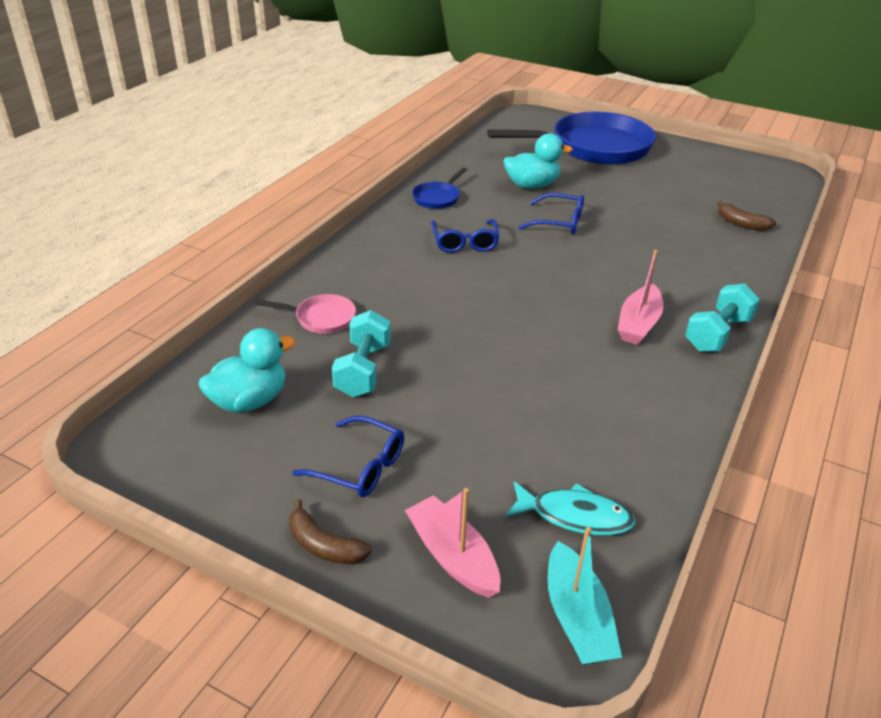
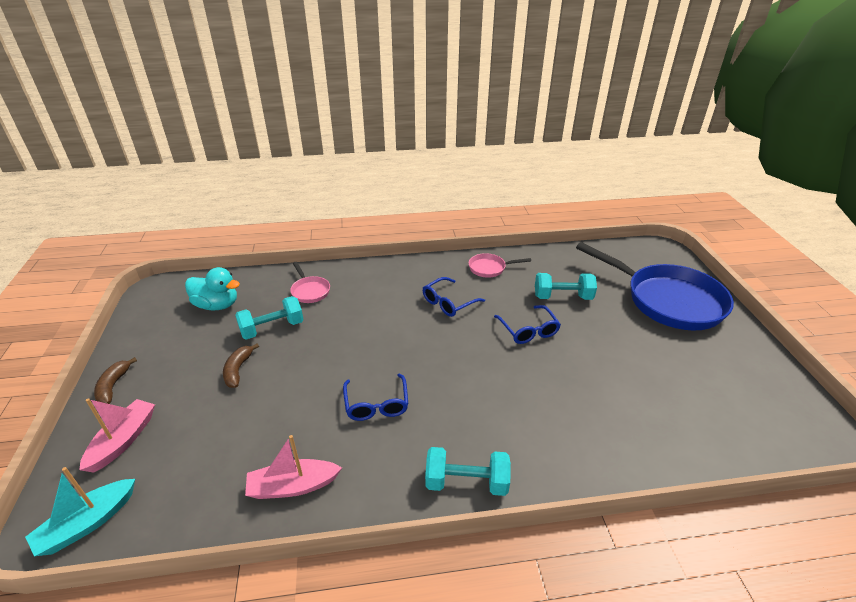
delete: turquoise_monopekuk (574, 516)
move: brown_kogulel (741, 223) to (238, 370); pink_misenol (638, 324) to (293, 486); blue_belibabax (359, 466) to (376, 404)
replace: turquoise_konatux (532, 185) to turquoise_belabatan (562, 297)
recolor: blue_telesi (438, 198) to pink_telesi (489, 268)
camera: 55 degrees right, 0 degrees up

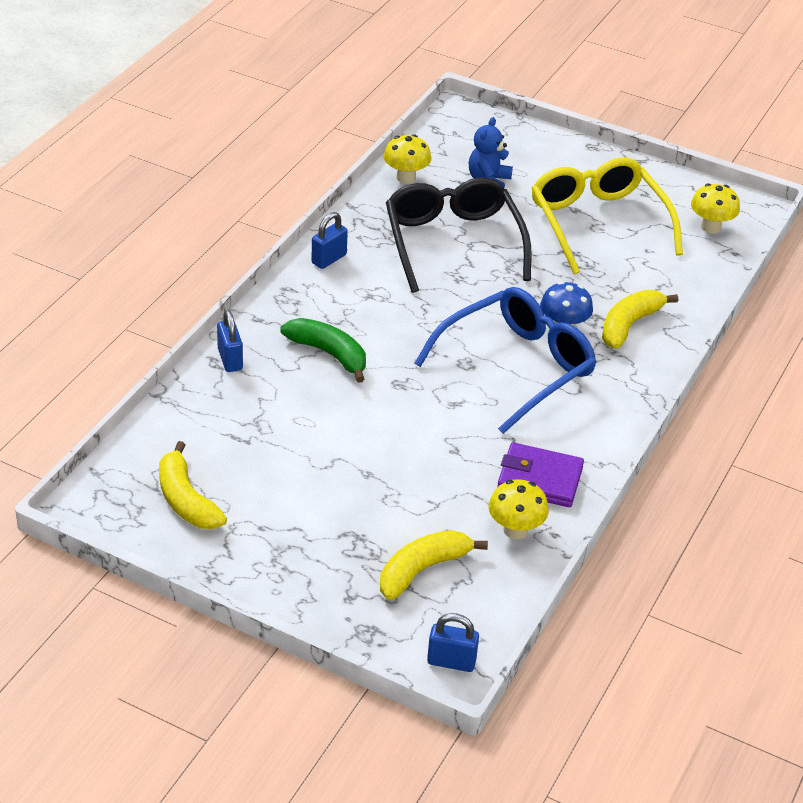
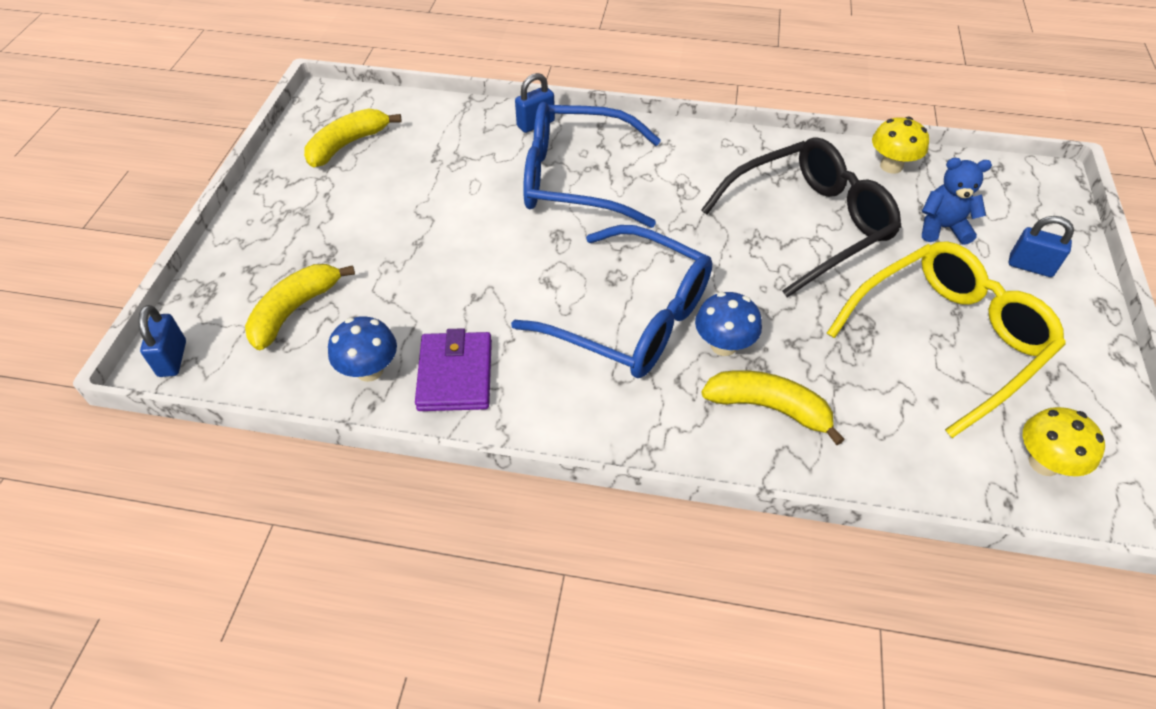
move: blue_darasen (329, 259) to (1030, 266)
replace: green_kogulel (329, 354) to blue_belibabax (576, 179)
recolor: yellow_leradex (515, 530) to blue_leradex (369, 370)
rotate: yellow_kogulel (422, 570) = (295, 310) 90 degrees counterclockwise
camera: 75 degrees right, 10 degrees up

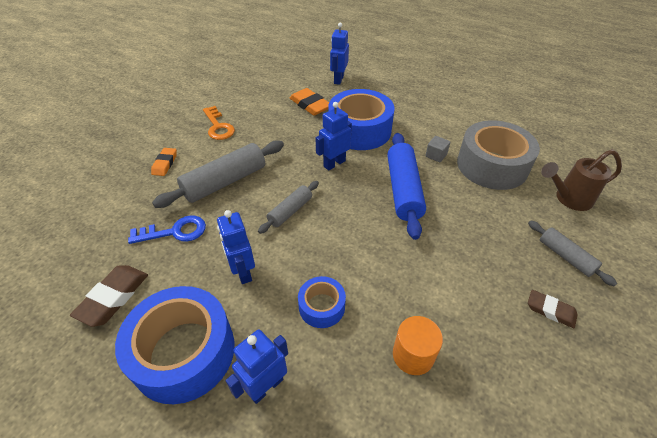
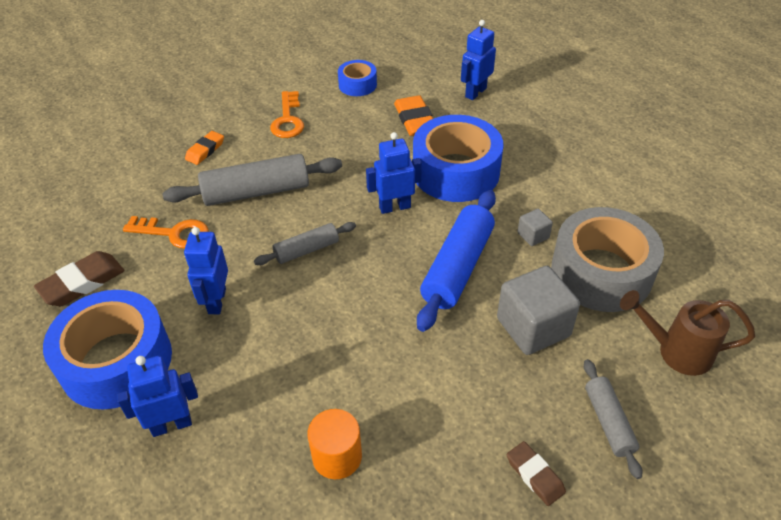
insert: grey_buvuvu (533, 327)
move: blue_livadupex (322, 307) to (357, 85)
recolor: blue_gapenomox (175, 232) to orange_gapenomox (173, 233)
camera: 25 degrees right, 0 degrees up

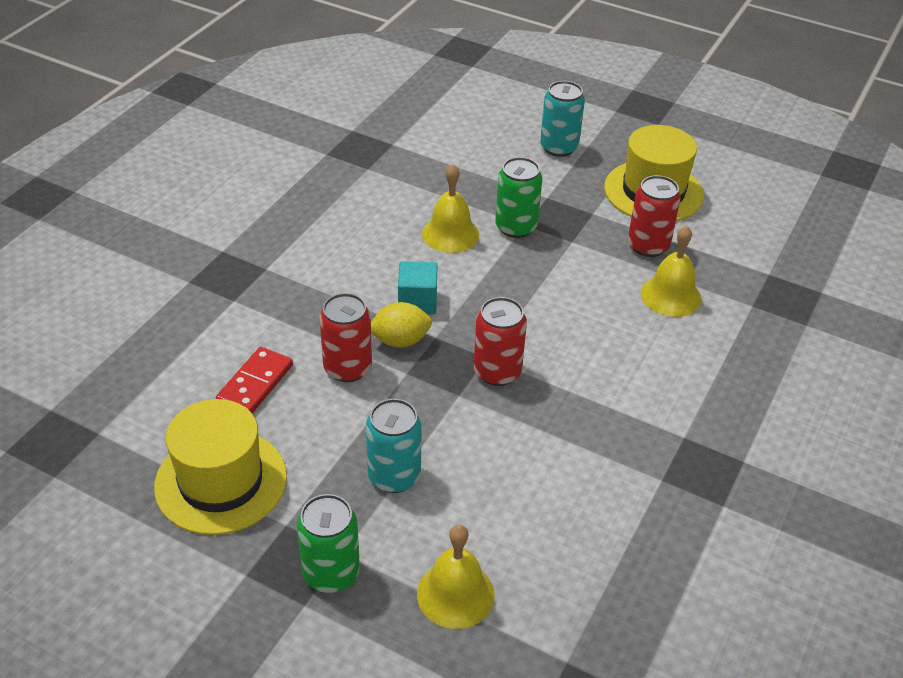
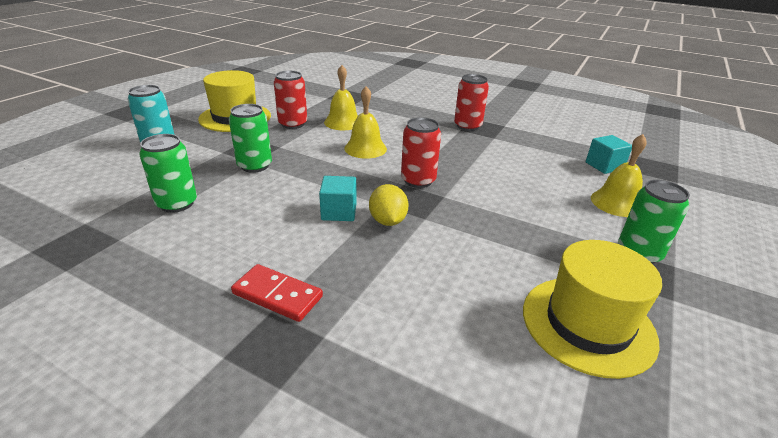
delete: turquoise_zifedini (394, 476)
insert: green_zifedini (177, 203); turquoise_buvuvu (604, 166)
move: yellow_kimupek (450, 234) to (365, 148); red_zifedini (347, 368) to (467, 126); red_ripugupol (255, 384) to (277, 295)
camera: 90 degrees left, 10 degrees down

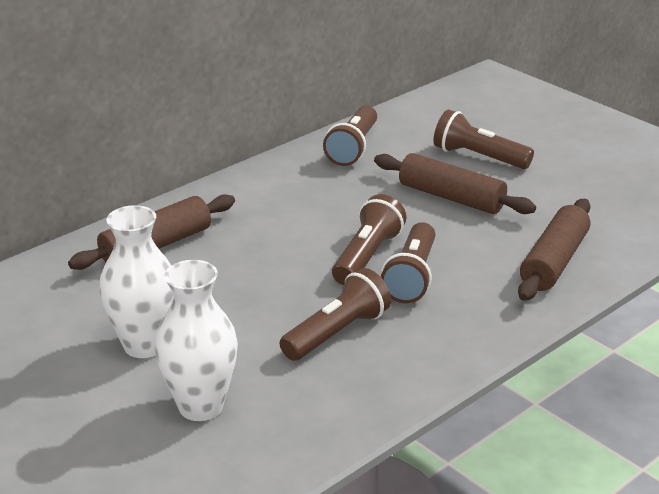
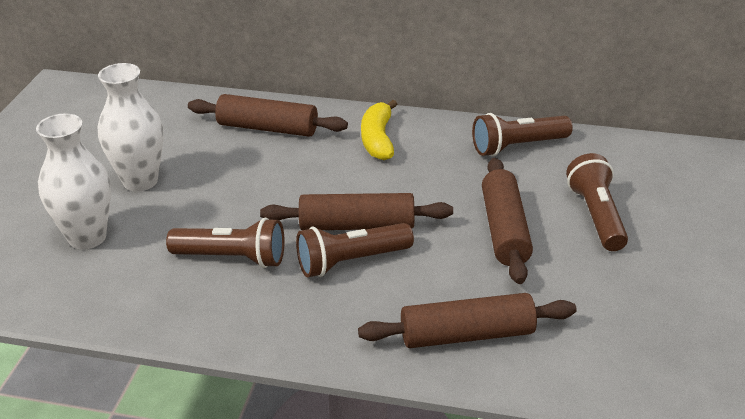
insert: yellow_kogulel (378, 139)
replace: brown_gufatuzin (367, 256) to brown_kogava (357, 225)
camera: 55 degrees right, 5 degrees up

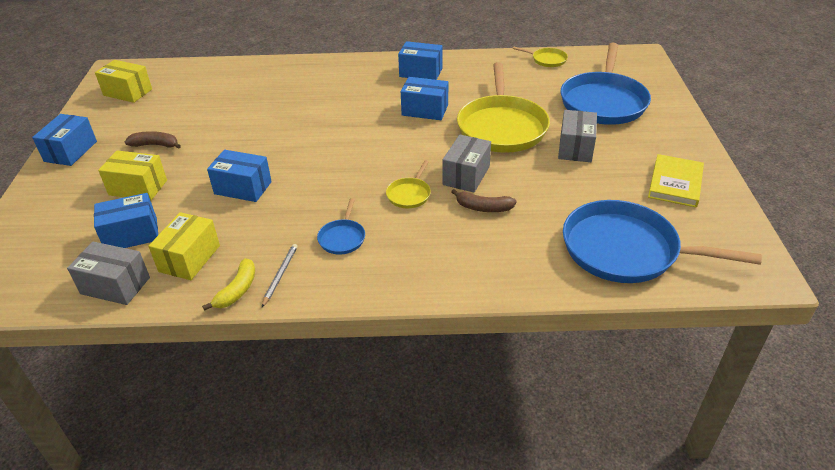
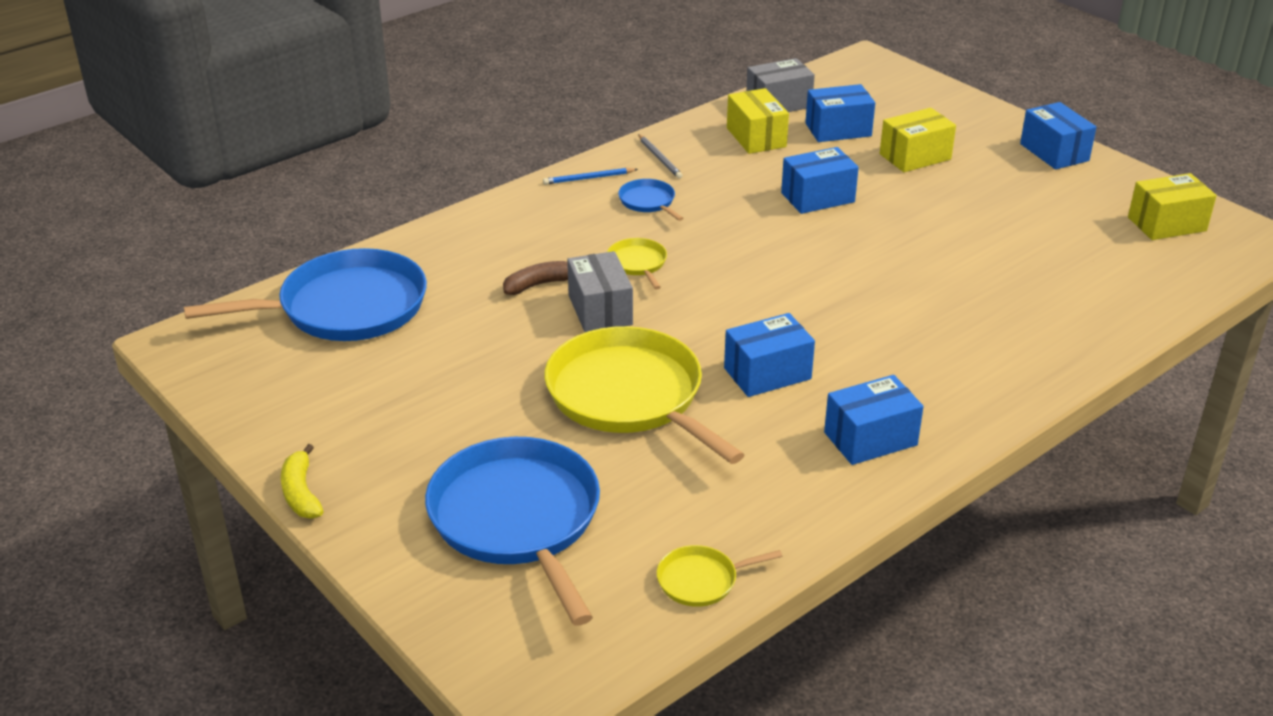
delete: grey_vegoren (575, 148); brown_kogulel (155, 145); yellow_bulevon (675, 183)
insert: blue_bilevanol (588, 178)
move: yellow_kogulel (237, 290) to (301, 493)
rotate: blue_vegoren (131, 235) = (838, 130) 45 degrees clockwise
camera: 140 degrees right, 5 degrees down

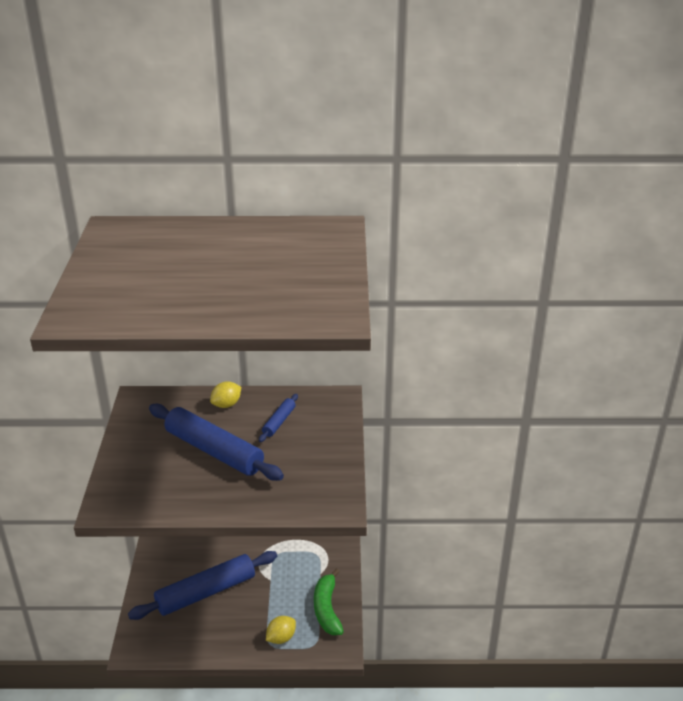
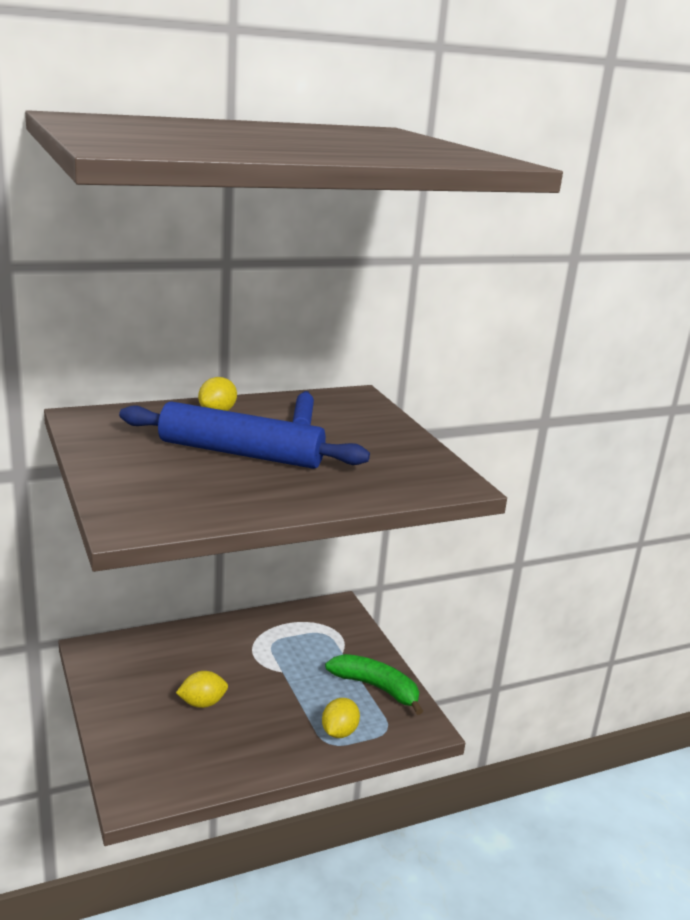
replace: blue_kogava (206, 592) to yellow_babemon (202, 703)
rotate: green_kogulel (327, 609) = (376, 688) 150 degrees clockwise
camera: 25 degrees left, 10 degrees down

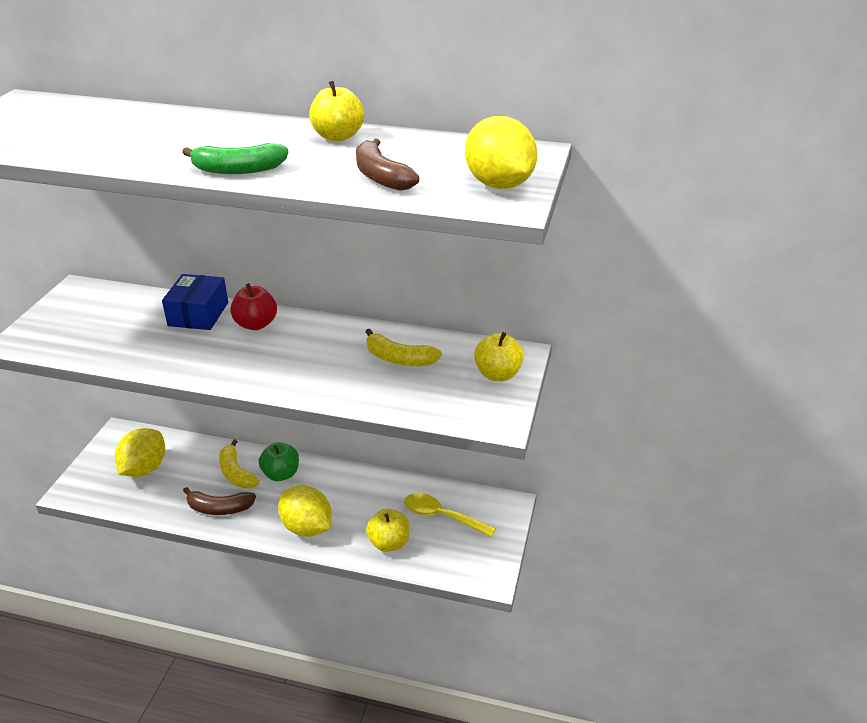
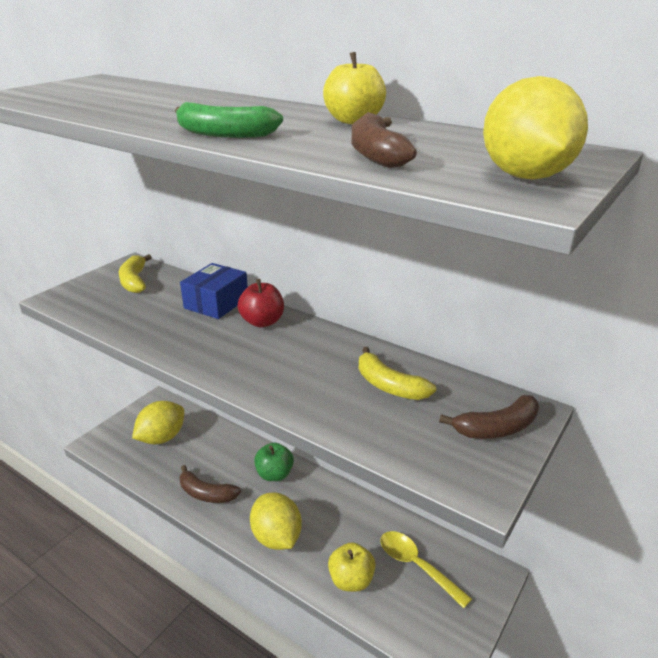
move: yellow_kogulel (236, 473) to (134, 281)
replace: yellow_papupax (497, 374) to brown_kogulel (497, 428)
camera: 20 degrees right, 5 degrees down

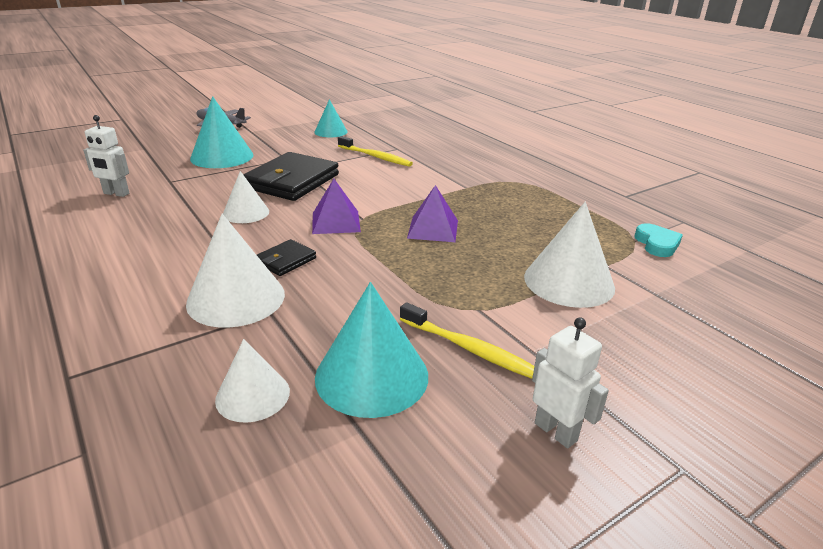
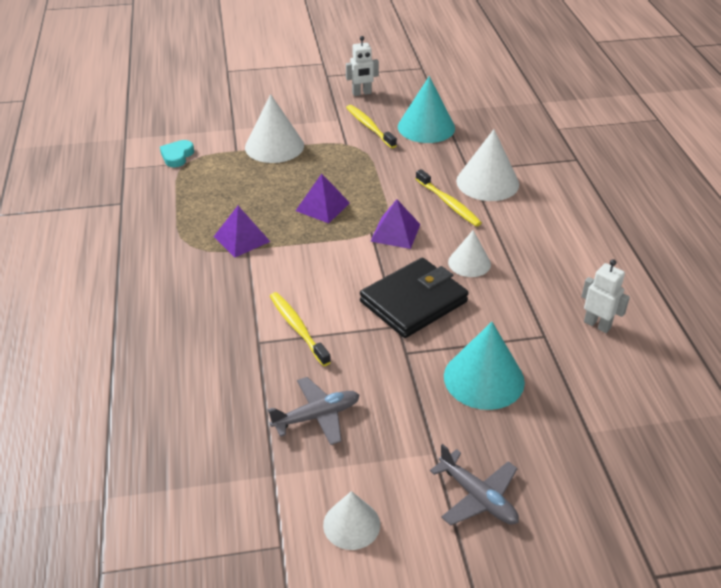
insert: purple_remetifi (241, 239)
move: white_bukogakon (252, 395) to (351, 524)
replace: turquoise_bukogakon (331, 132) to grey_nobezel (317, 416); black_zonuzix (285, 260) to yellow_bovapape (448, 203)
rotate: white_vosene (556, 431) = (361, 93) 90 degrees counterclockwise
camera: 155 degrees left, 10 degrees up

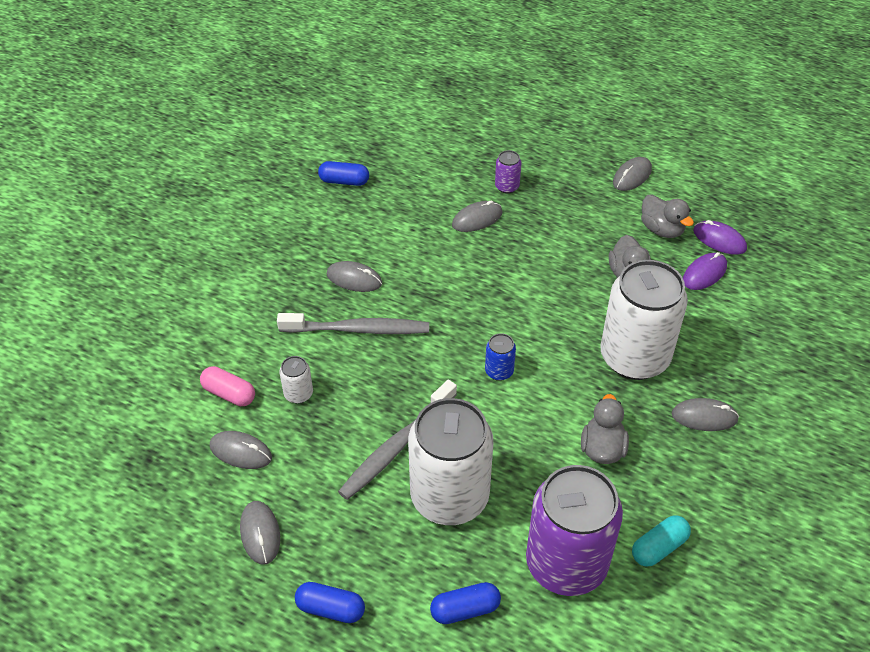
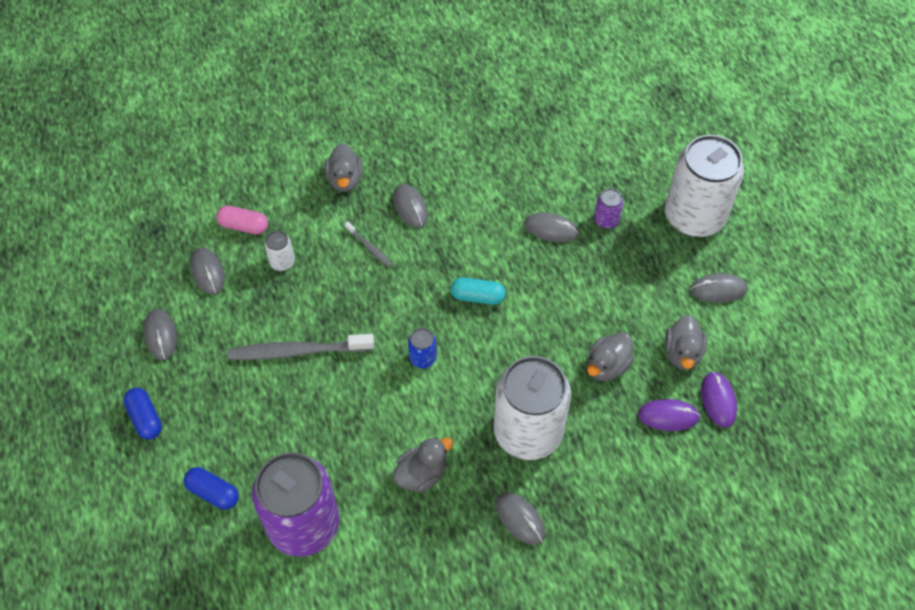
delete: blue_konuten (344, 181)
insert: grey_konatux (345, 180)
move: white_zifedini (449, 497) to (694, 216); turquoise_konuten (659, 547) to (478, 297)
rotate: pink_konuten (229, 393) = (244, 226) 60 degrees counterclockwise; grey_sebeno (260, 533) = (161, 335) 45 degrees counterclockwise
resize: grey_bovapape (358, 329) = (369, 247) x0.48
camera: 45 degrees right, 10 degrees up

